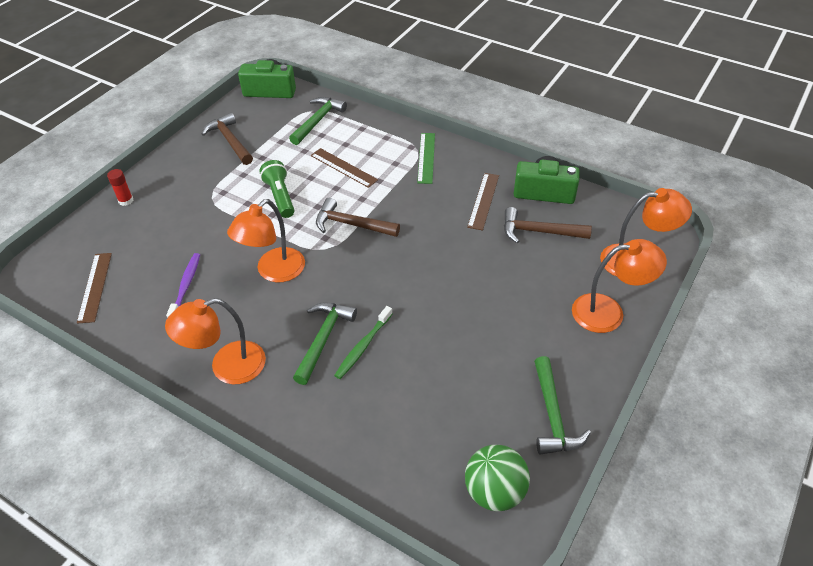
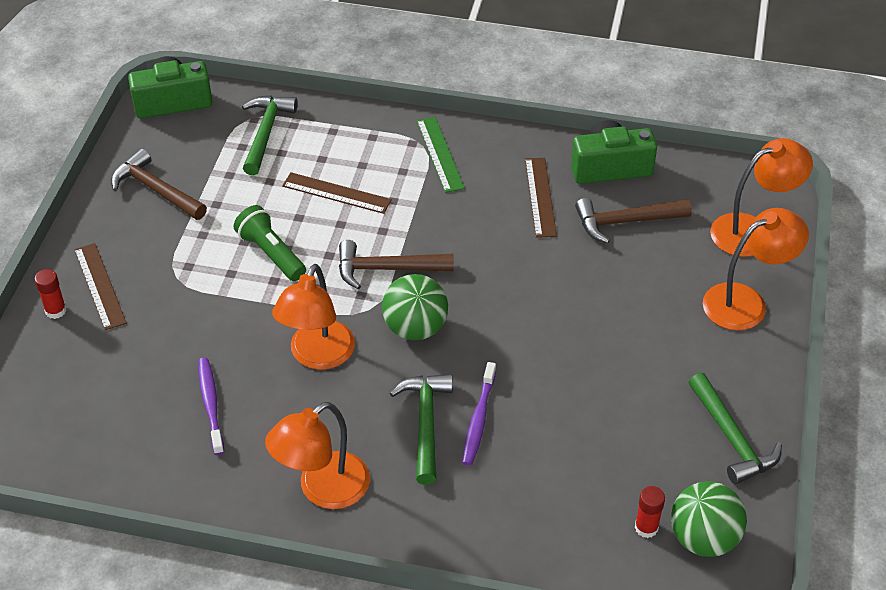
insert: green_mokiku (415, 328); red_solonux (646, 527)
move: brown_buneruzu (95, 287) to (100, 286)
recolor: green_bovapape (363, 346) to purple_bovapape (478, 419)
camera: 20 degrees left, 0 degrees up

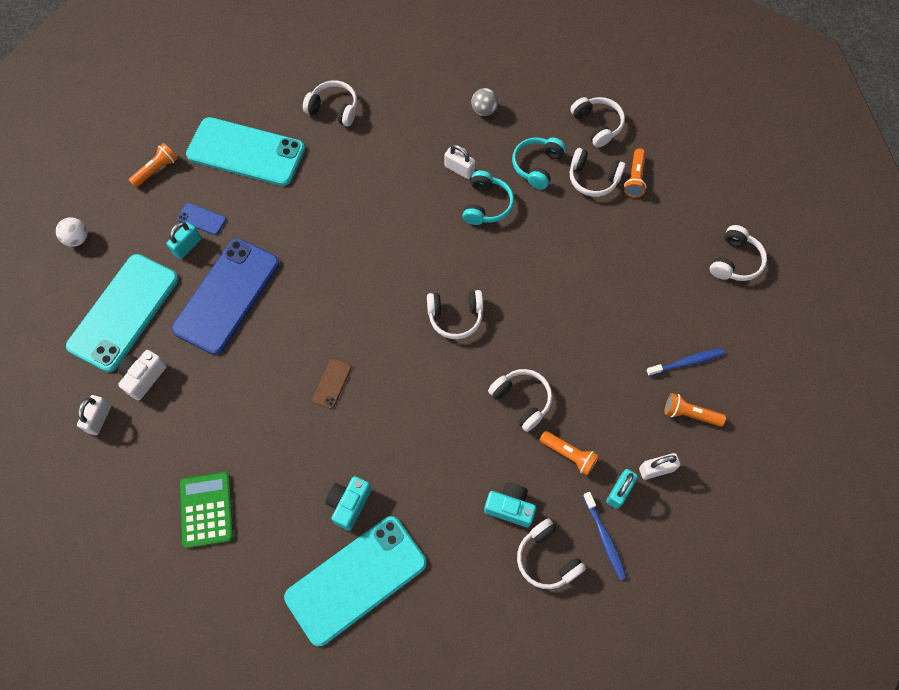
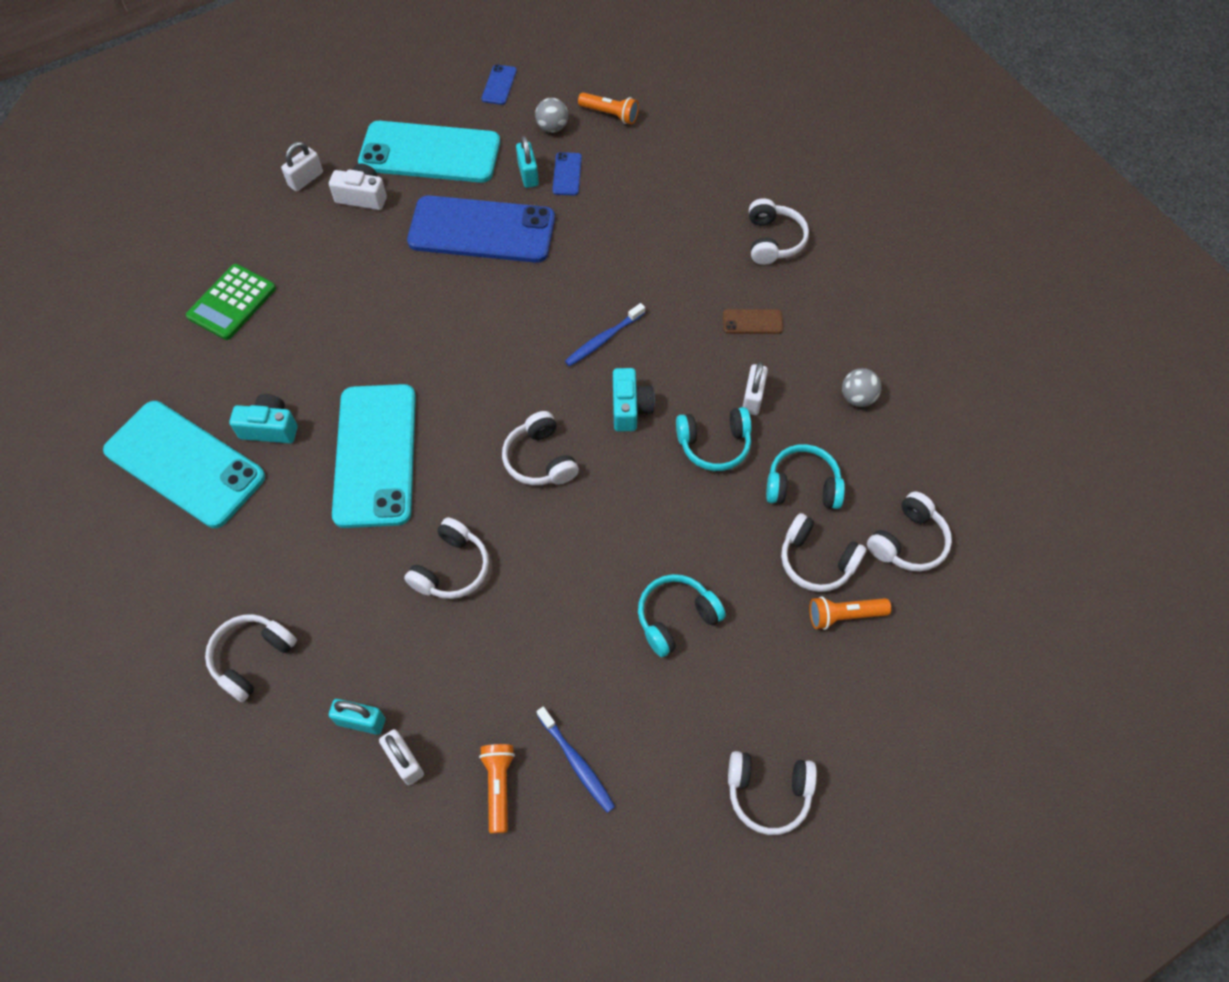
delete: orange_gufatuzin (569, 454)
insert: grey_mokiku (552, 127); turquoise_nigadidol (676, 618)
move: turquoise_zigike (246, 152) to (376, 455); brown_zigike (332, 383) to (752, 322); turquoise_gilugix (510, 507) to (630, 408); blue_bovapape (604, 538) to (603, 339)
replace: white_mokiku (77, 239) to blue_zigike (499, 85)
rotate: white_nigadidol (593, 179) = (816, 561) 60 degrees counterclockwise; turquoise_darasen (187, 246) = (528, 174) 60 degrees clockwise; white_darasen (99, 419) = (306, 179) 45 degrees counterclockwise; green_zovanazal (207, 510) = (232, 302) 150 degrees clockwise
camera: 70 degrees right, 5 degrees down

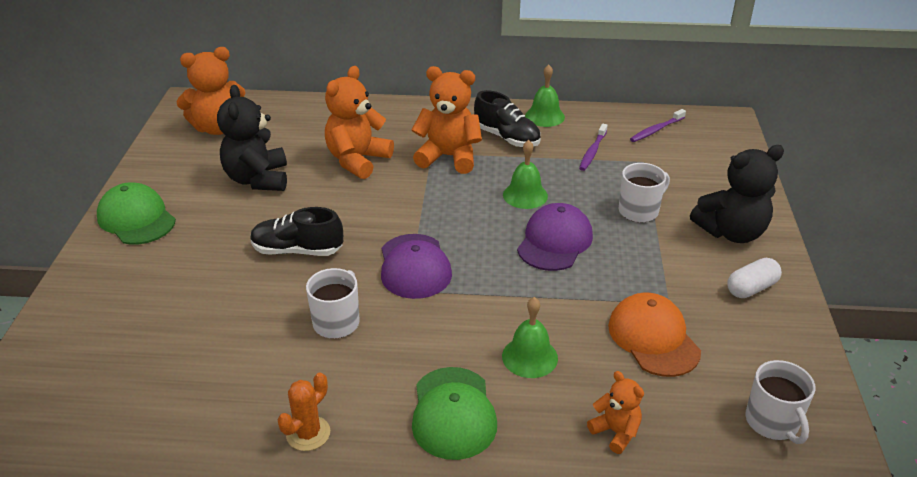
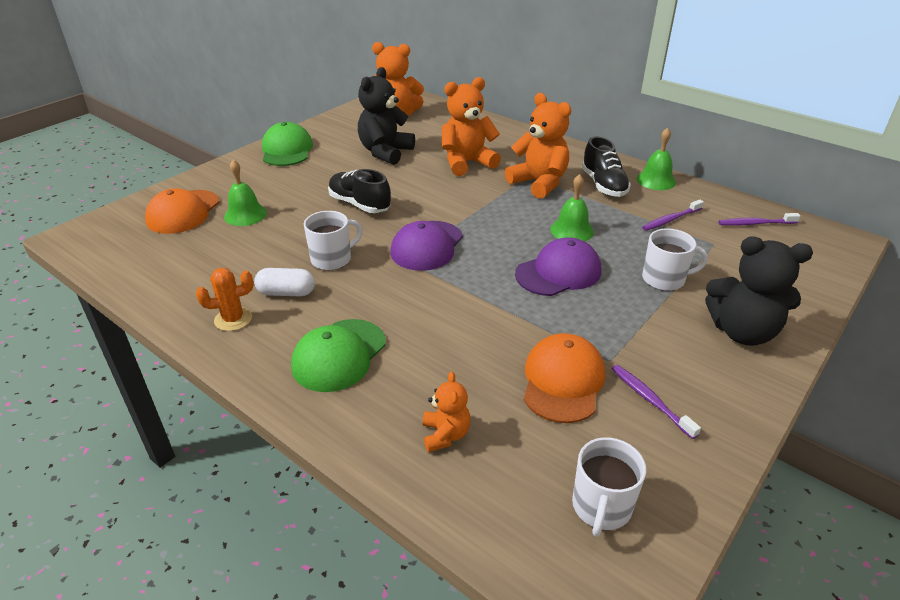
insert: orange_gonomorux (183, 212); purple_bovapape (650, 400)
move: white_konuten (751, 288) to (286, 292); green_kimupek (529, 357) to (245, 214)
camera: 35 degrees right, 0 degrees up

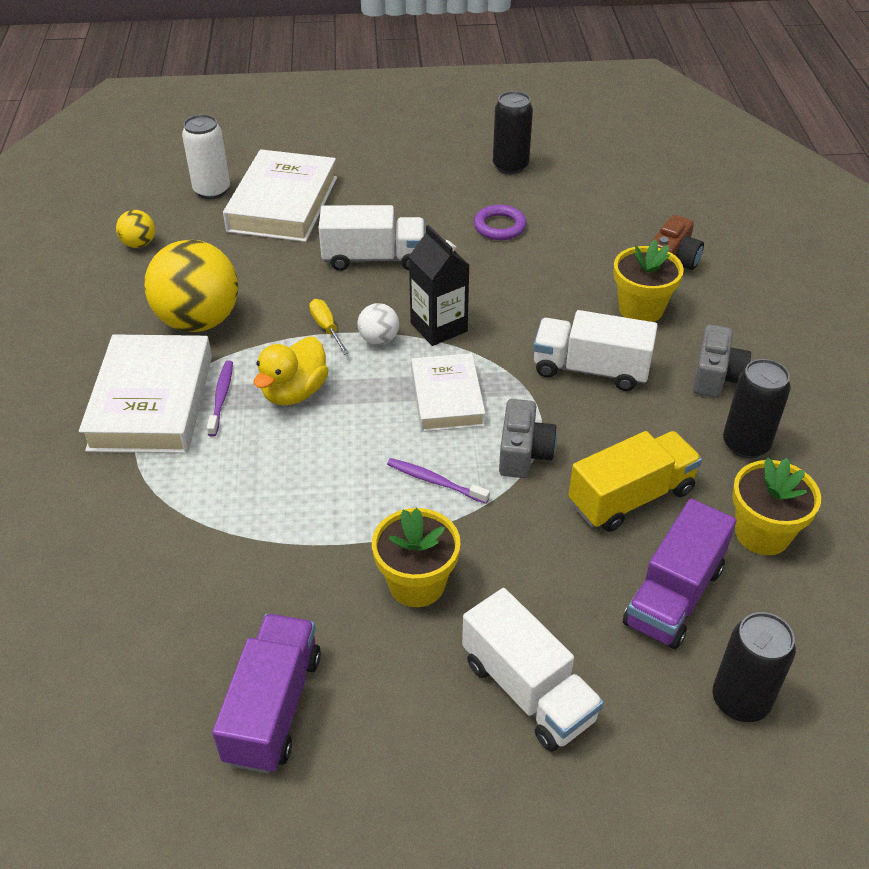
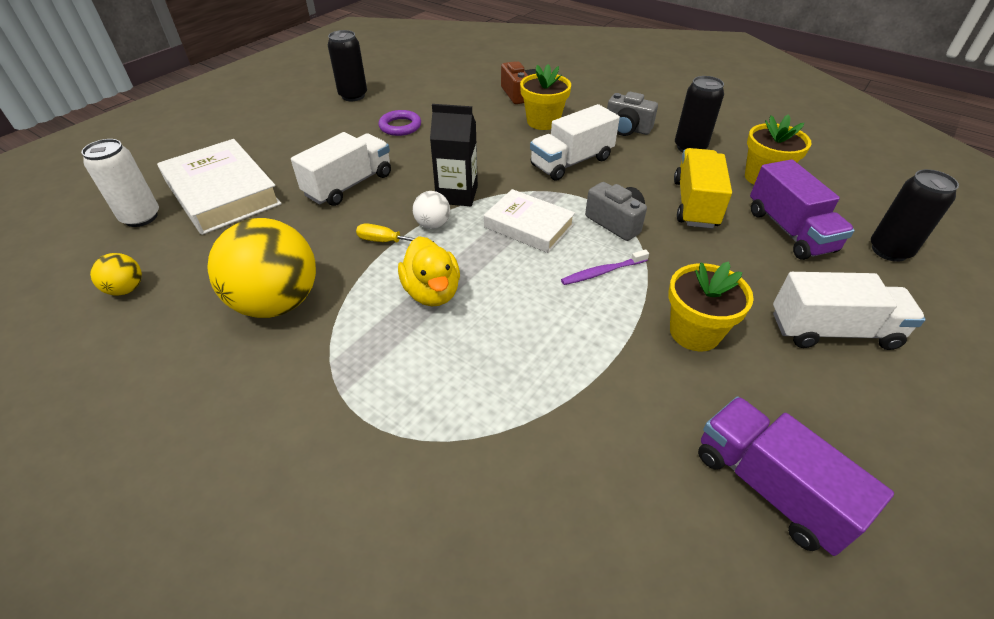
delete: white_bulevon (152, 402); purple_bovapape (221, 398)
rotate: grey_gilugix (716, 376) = (627, 129) 150 degrees clockwise
camera: 50 degrees left, 0 degrees up

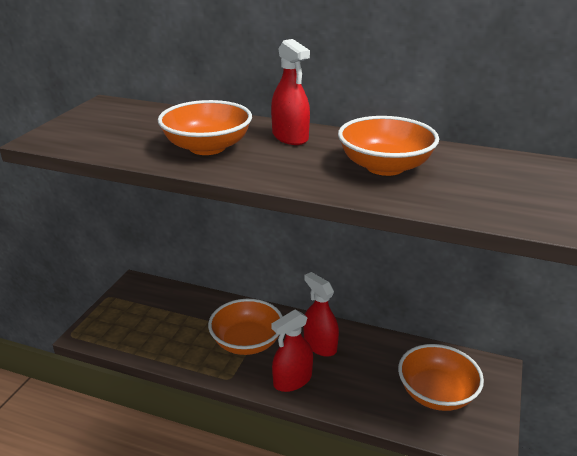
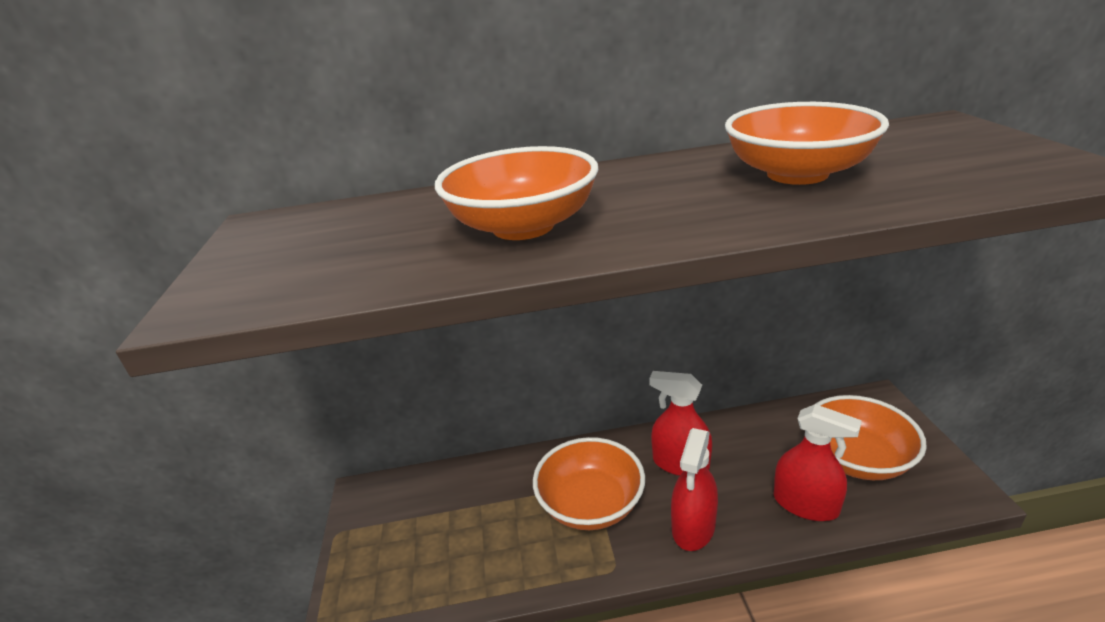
move: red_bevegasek (290, 137) to (805, 504)
camera: 25 degrees left, 0 degrees up

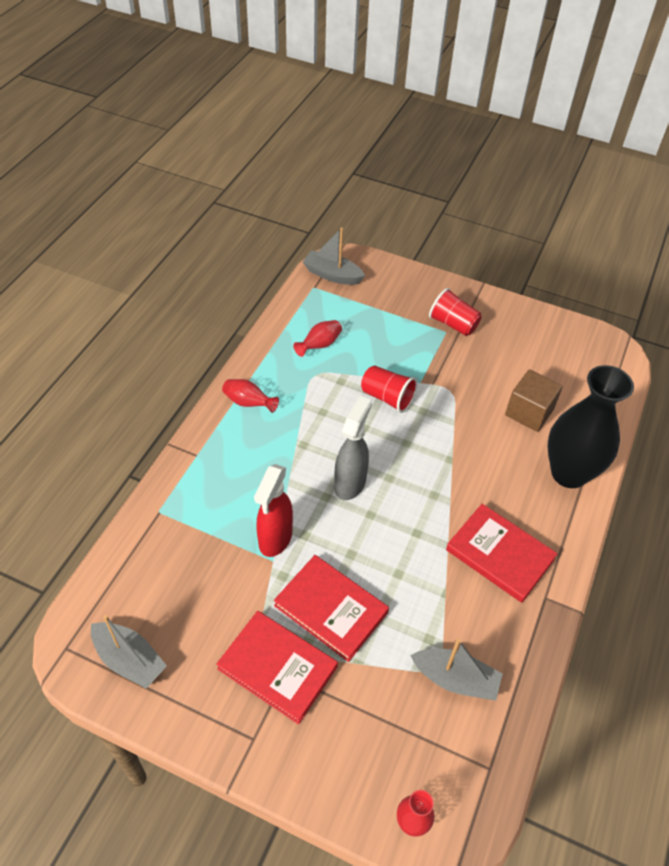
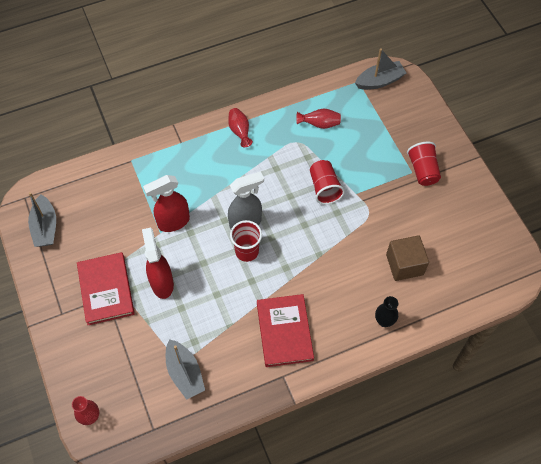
insert: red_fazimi (247, 251)
replace: red_bulevon (331, 609) to red_bevegasek (162, 283)
rotate: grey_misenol (332, 275) = (379, 81) 90 degrees clockwise
resize: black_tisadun (569, 473) = (384, 321) x0.43
camera: 45 degrees right, 10 degrees up

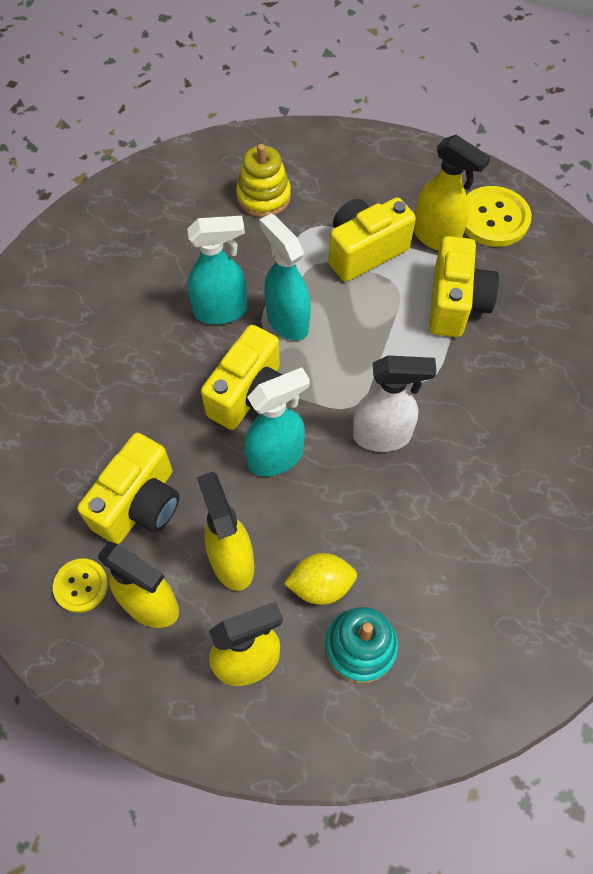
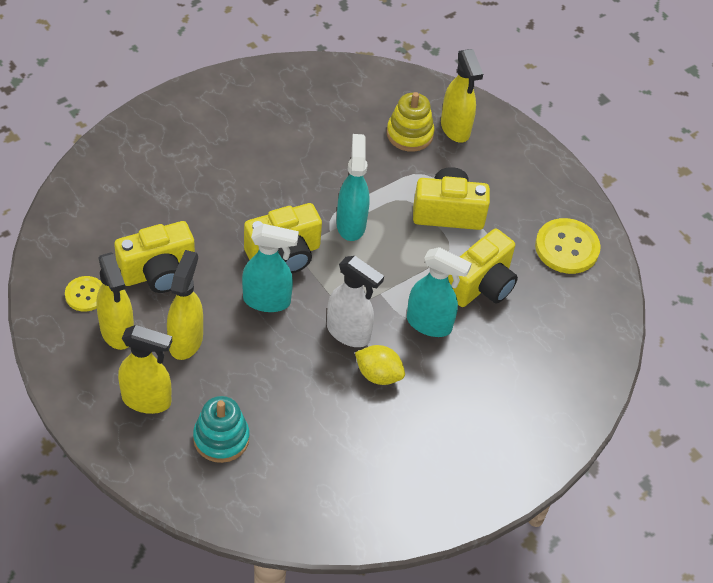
move: yellow_bevegasek (436, 237) to (455, 128); turquoise_bevegasek (221, 311) to (429, 324); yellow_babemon (320, 585) to (378, 375)
camera: 30 degrees right, 10 degrees down

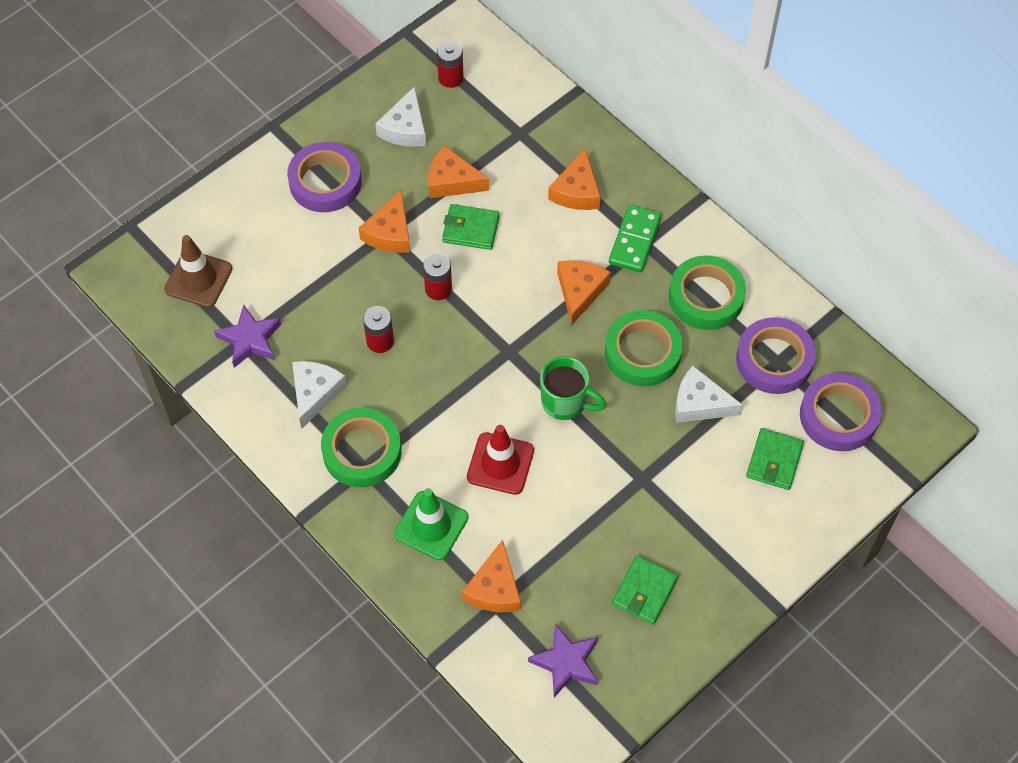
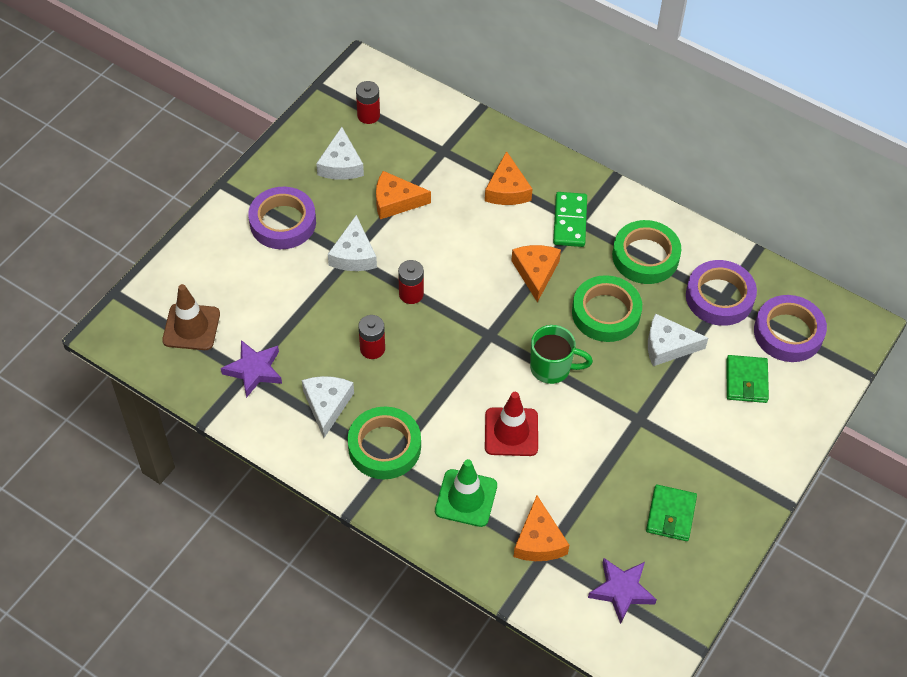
delete: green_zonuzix (470, 229)
recolor: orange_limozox (390, 232) to white_limozox (353, 254)
camera: 15 degrees left, 5 degrees down

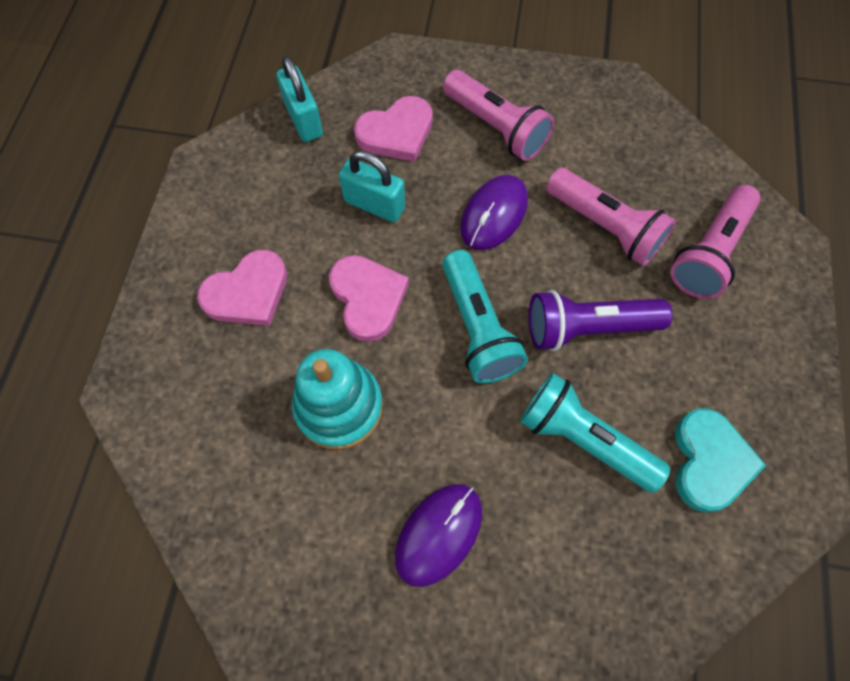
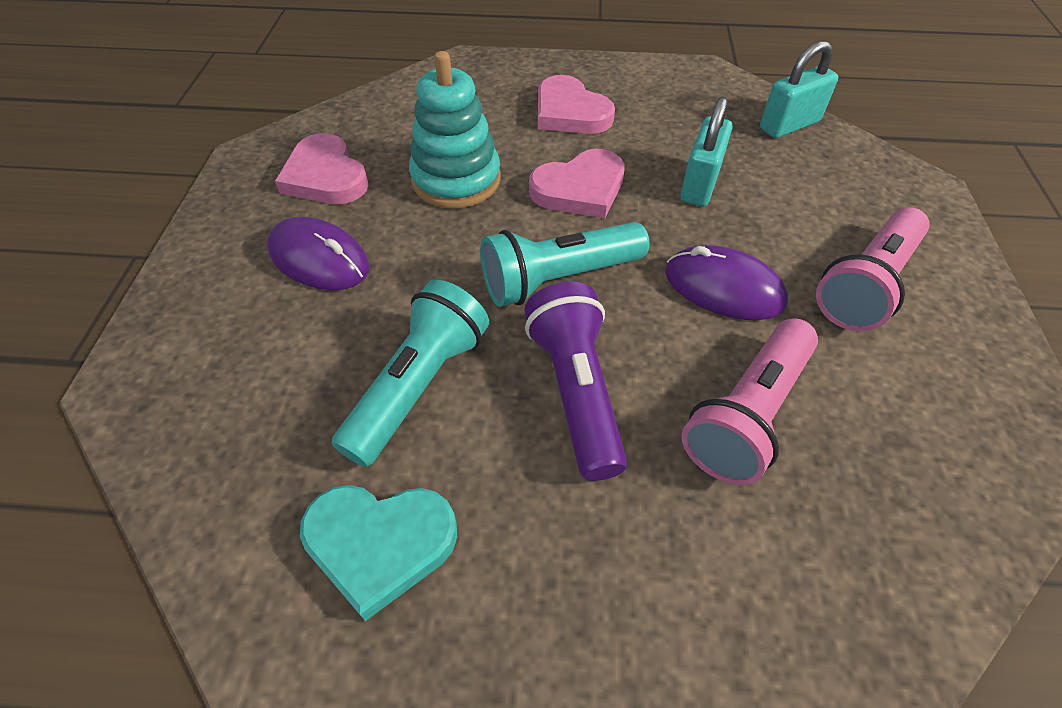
delete: pink_gufatuzin (709, 252)
move: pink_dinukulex (396, 133) to (325, 176)
camera: 85 degrees right, 15 degrees down

